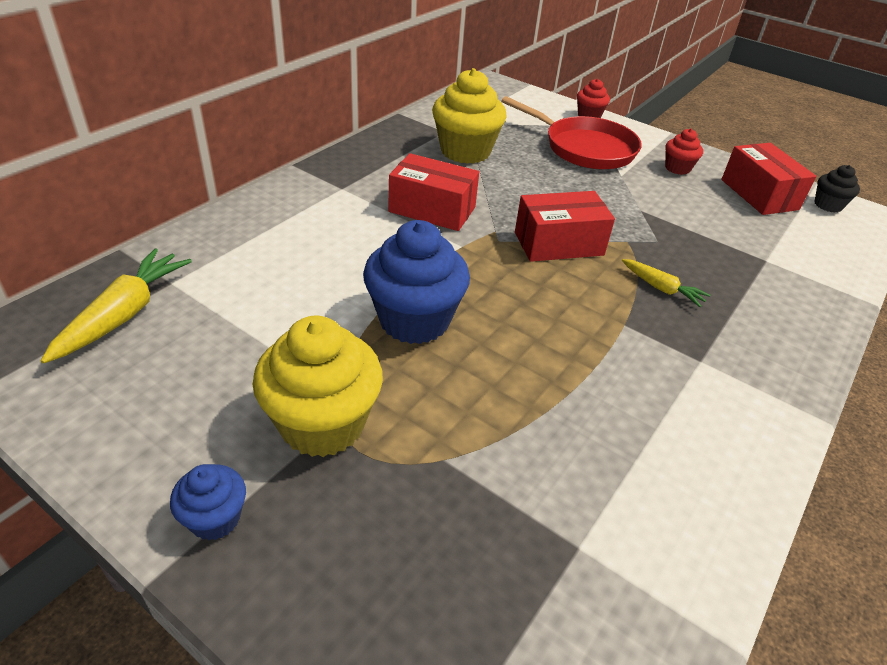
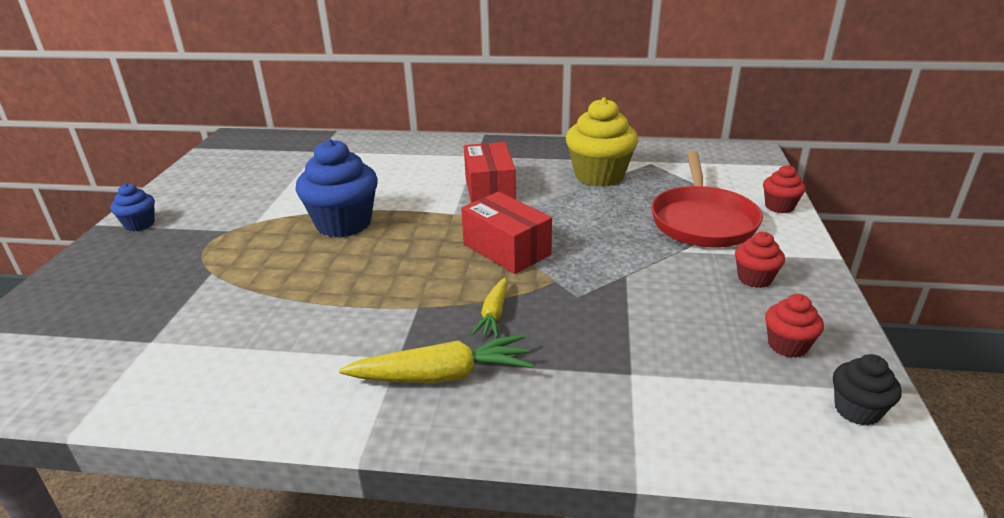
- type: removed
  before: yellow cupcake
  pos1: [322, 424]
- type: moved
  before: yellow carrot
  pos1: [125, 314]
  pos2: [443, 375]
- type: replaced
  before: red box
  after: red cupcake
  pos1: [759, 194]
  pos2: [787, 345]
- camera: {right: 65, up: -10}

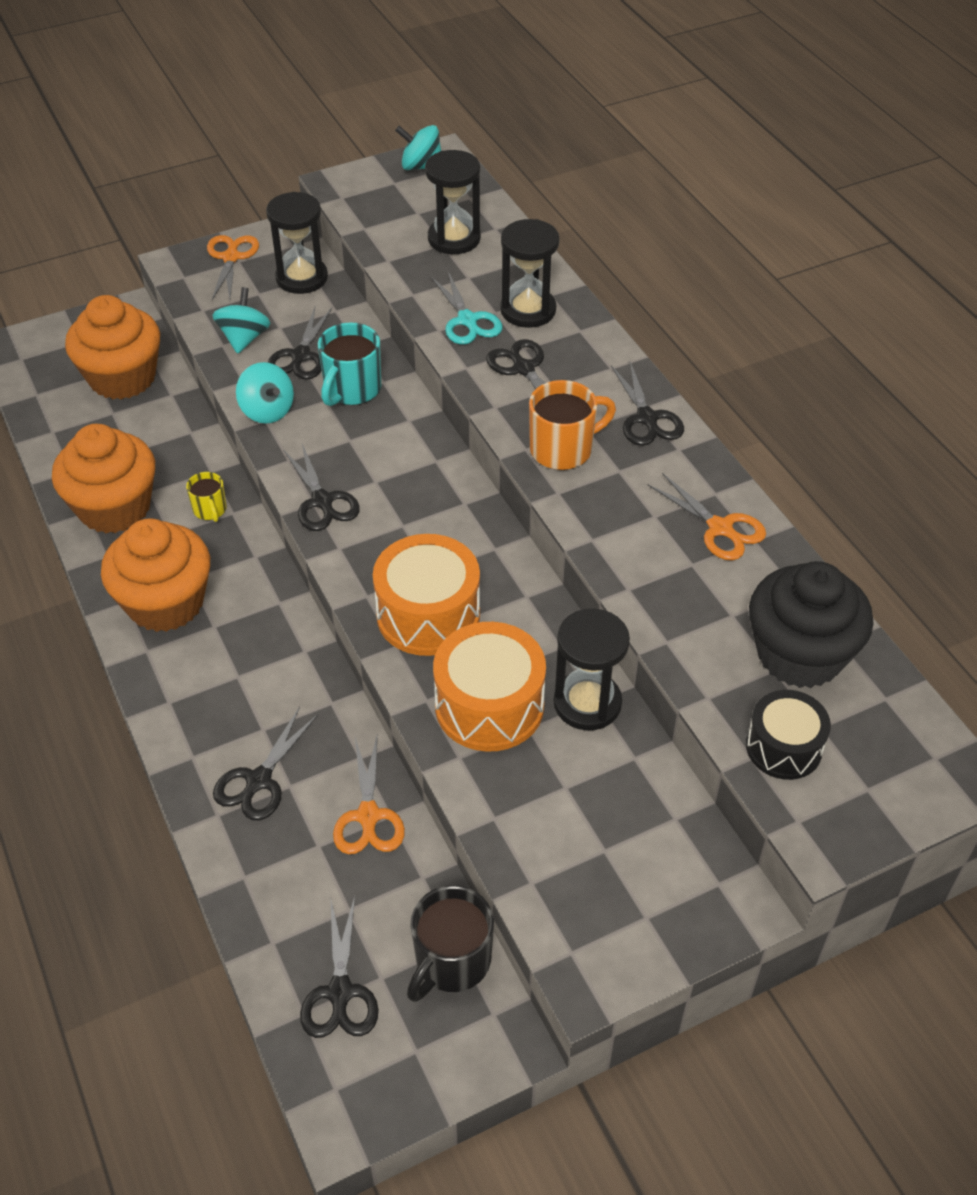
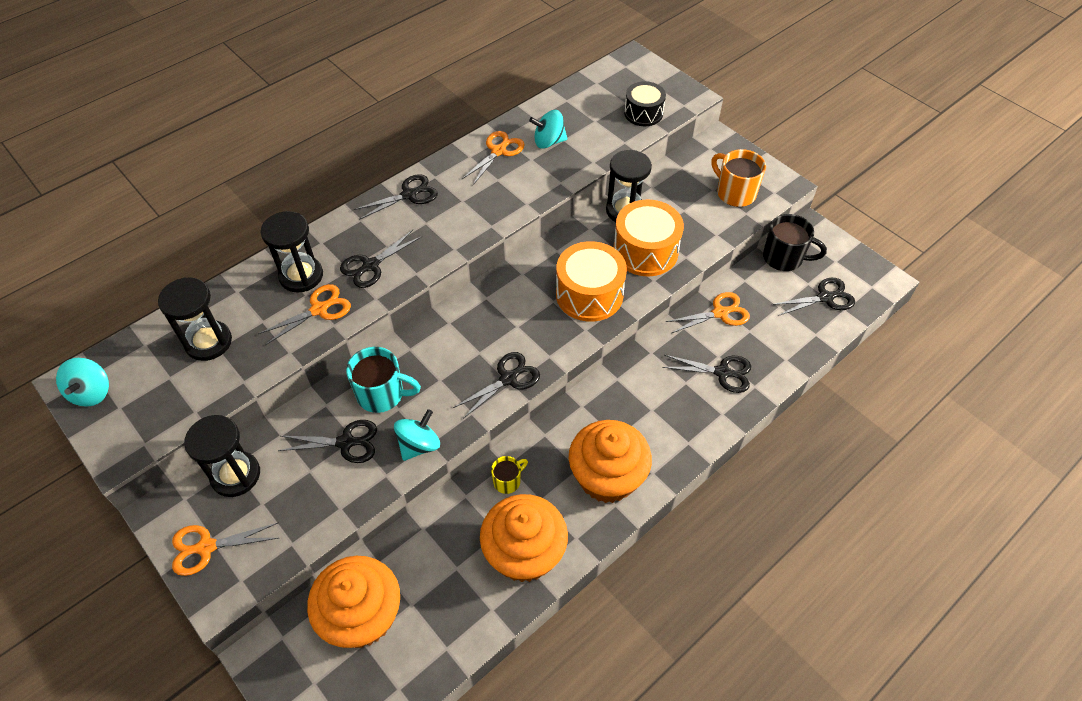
- type: removed
  before: black cupcake
  pos1: [799, 654]
- type: moved
  before: turquoise spinning top
  pos1: [244, 338]
  pos2: [548, 142]
- type: moved
  before: orange mug
  pos1: [563, 449]
  pos2: [735, 193]
- type: recoloured
  before: turquoise scissors
  after: orange scissors
  pos1: [468, 321]
  pos2: [319, 309]
- camera: {right: -105, up: 5}

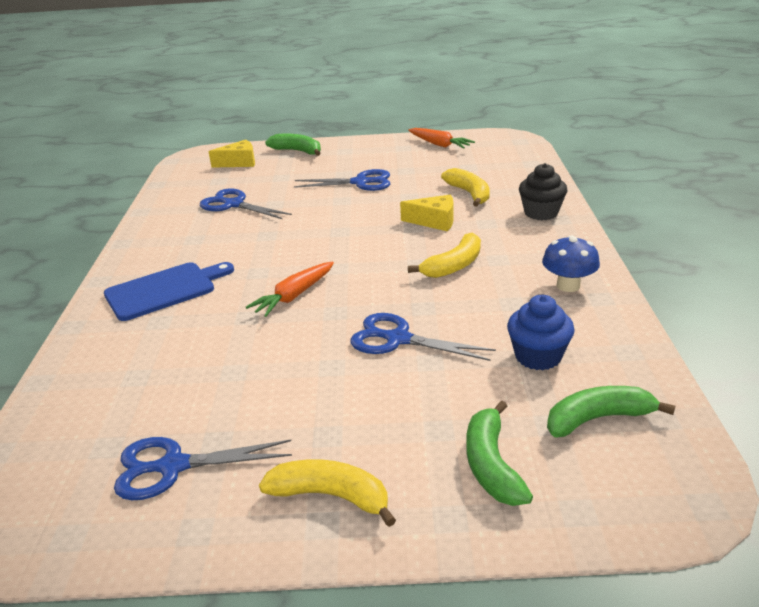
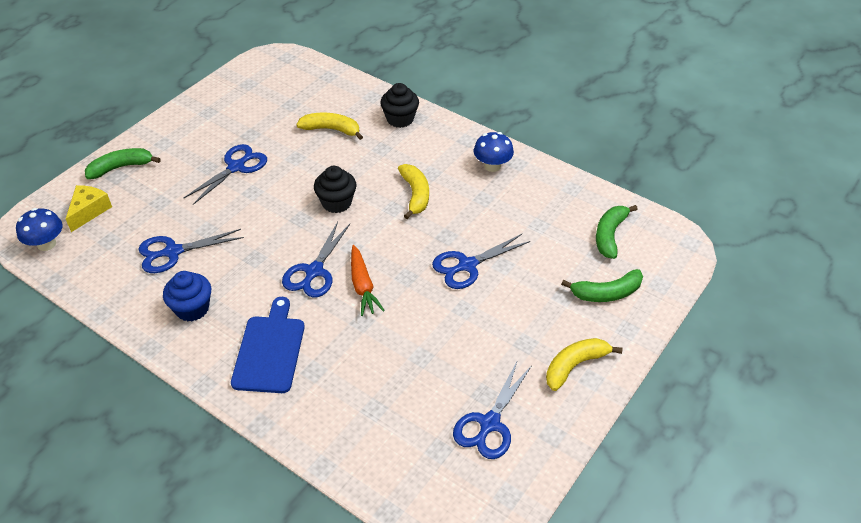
- type: removed
  before: yellow cheese
  pos1: [434, 221]
- type: removed
  before: orange carrot
  pos1: [439, 144]
- type: added
  after: blue mushroom
  pos2: [46, 244]
- type: added
  after: blue scissors
  pos2: [314, 271]
- type: added
  after: black cupcake
  pos2: [336, 203]
- type: moved
  before: blue cupcake
  pos1: [538, 356]
  pos2: [192, 308]
- type: turned
  before: green banana
  pos1: [491, 465]
  pos2: [606, 293]
  turn: -45
- camera: {right: -55, up: 15}

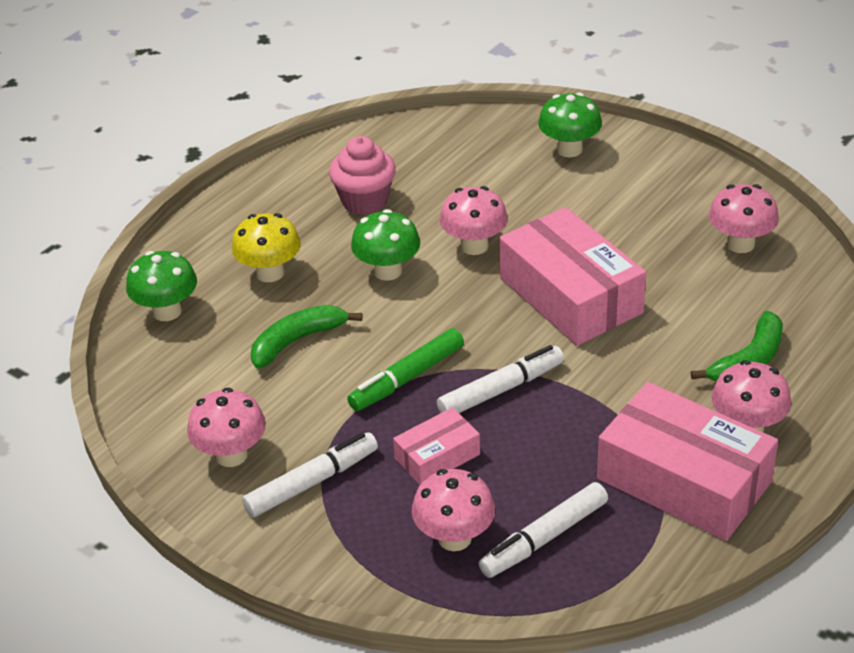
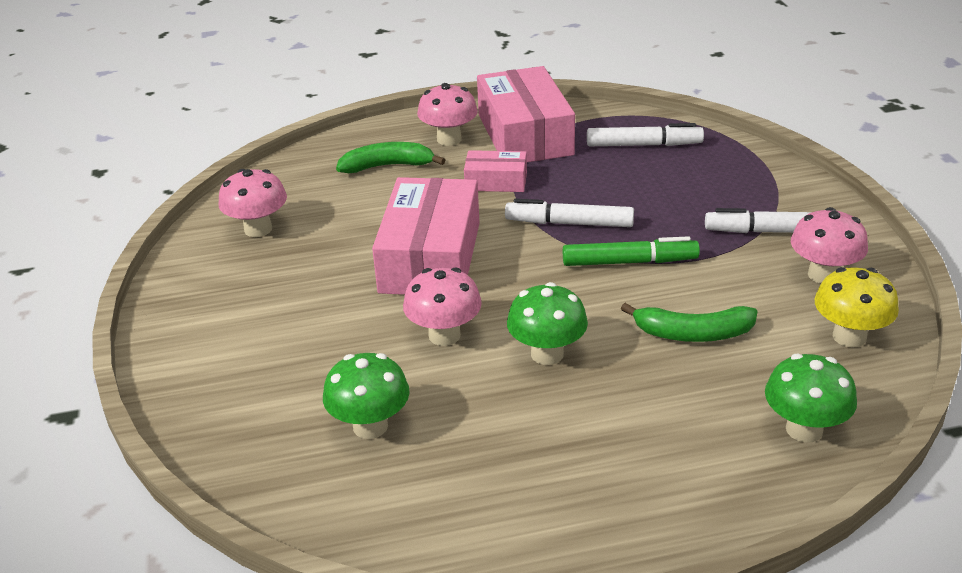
- type: removed
  before: pink cupcake
  pos1: [364, 201]
- type: removed
  before: pink mushroom
  pos1: [454, 538]
- type: moved
  before: yellow mushroom
  pos1: [270, 273]
  pos2: [849, 336]
- type: moved
  before: pink box
  pos1: [437, 456]
  pos2: [496, 181]
- type: moved
  before: green mushroom
  pos1: [569, 149]
  pos2: [370, 426]
- camera: {right: -140, up: -5}

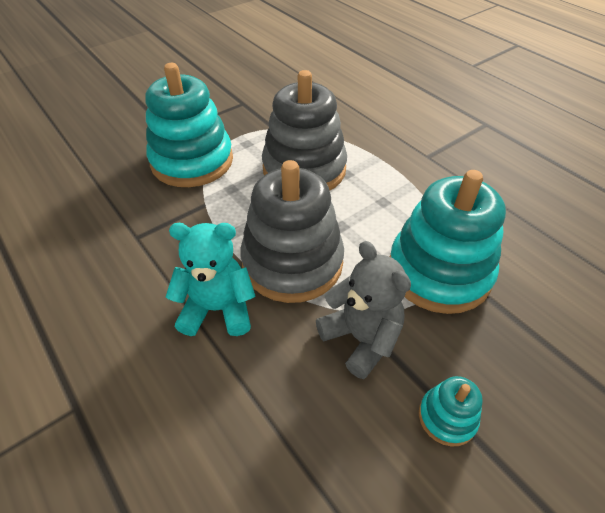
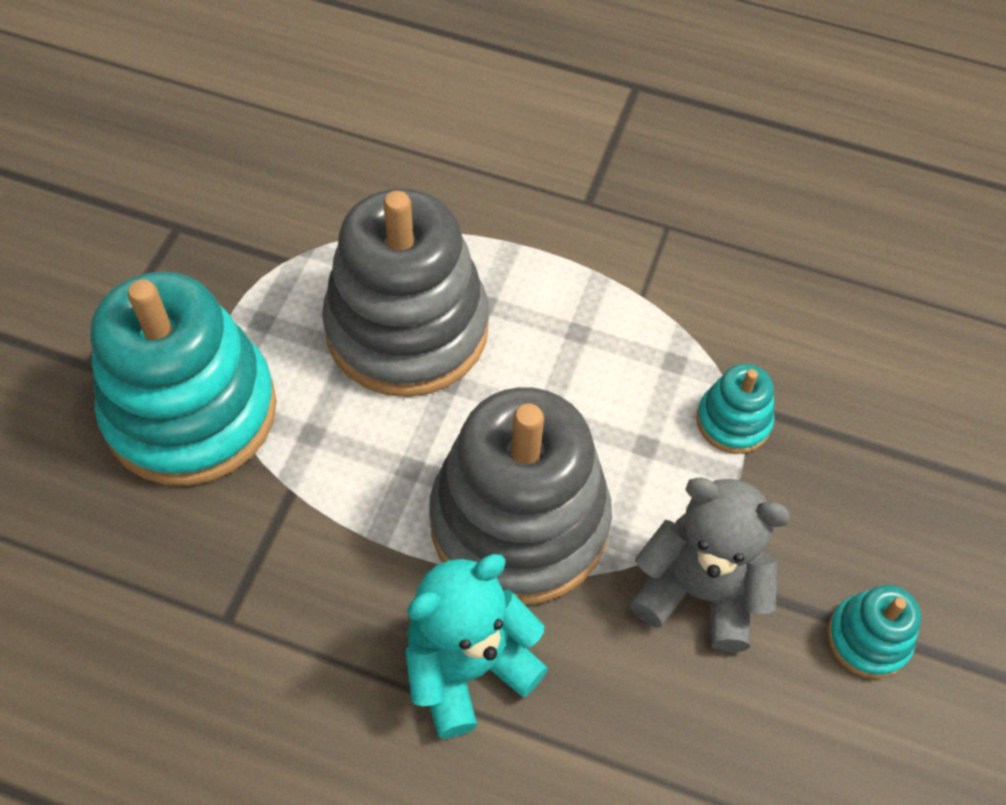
- type: resized
  before: turquoise stacking toy
  pos1: [439, 272]
  pos2: [733, 421]
  scale: 0.44
- camera: {right: -35, up: 10}

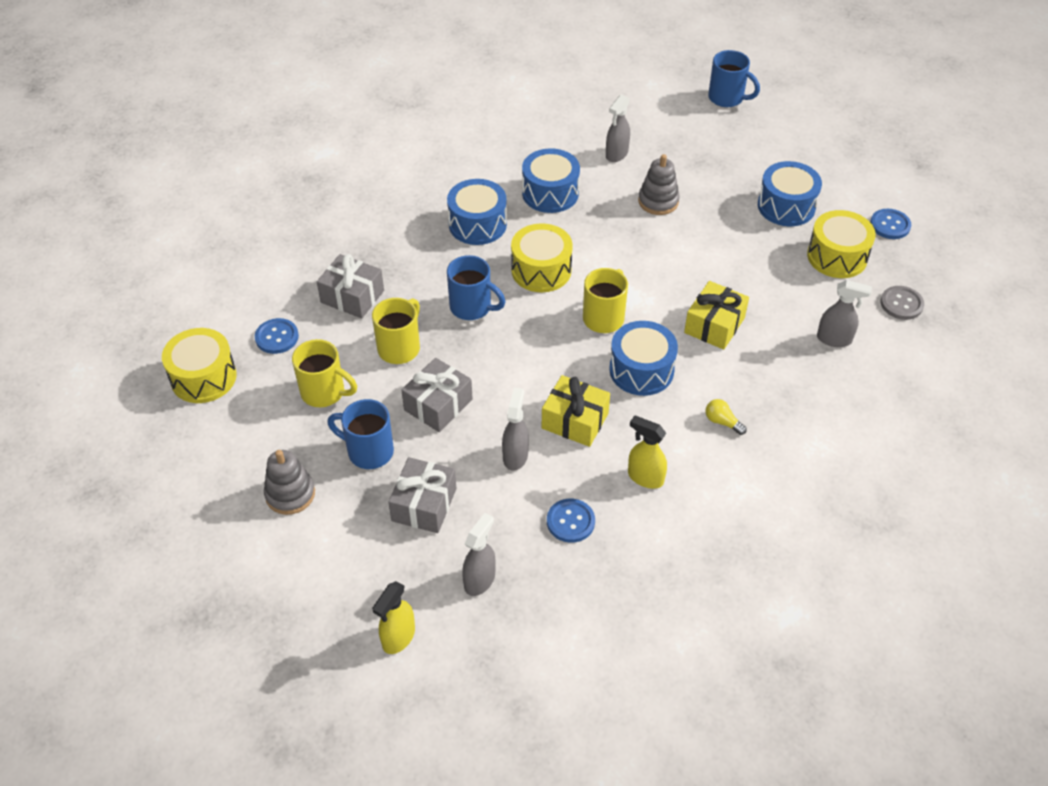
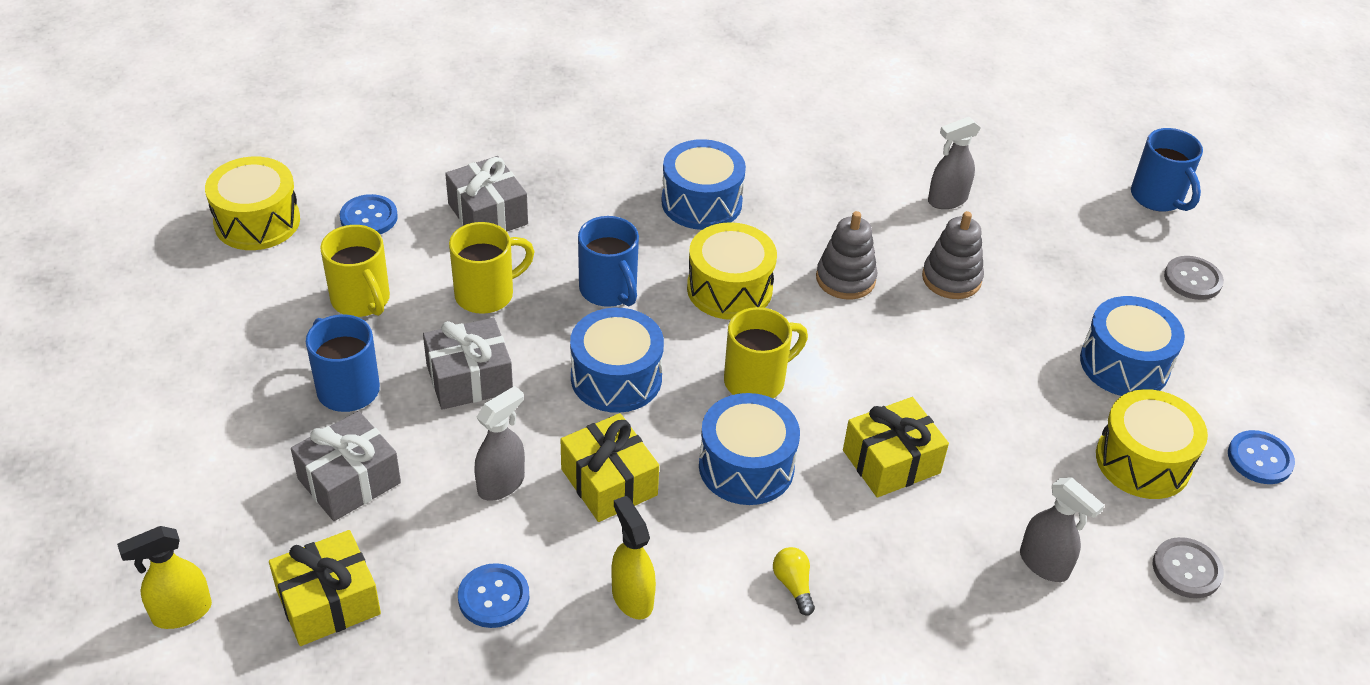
- type: added
  after: grey button
  pos2: [1192, 279]
- type: moved
  before: grey stacking toy
  pos1: [290, 494]
  pos2: [845, 279]
- type: moved
  before: blue drum
  pos1: [550, 193]
  pos2: [616, 378]
- type: replaced
  before: grey spray bottle
  after: yellow gift
  pos1: [480, 580]
  pos2: [328, 602]
- camera: {right: 30, up: -5}

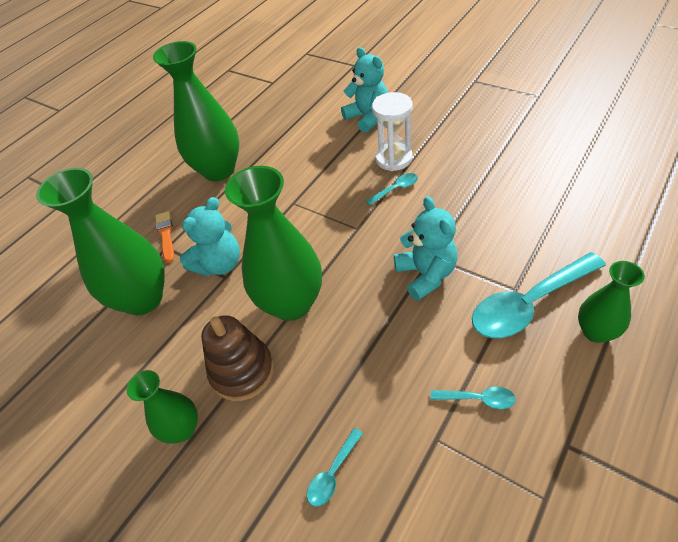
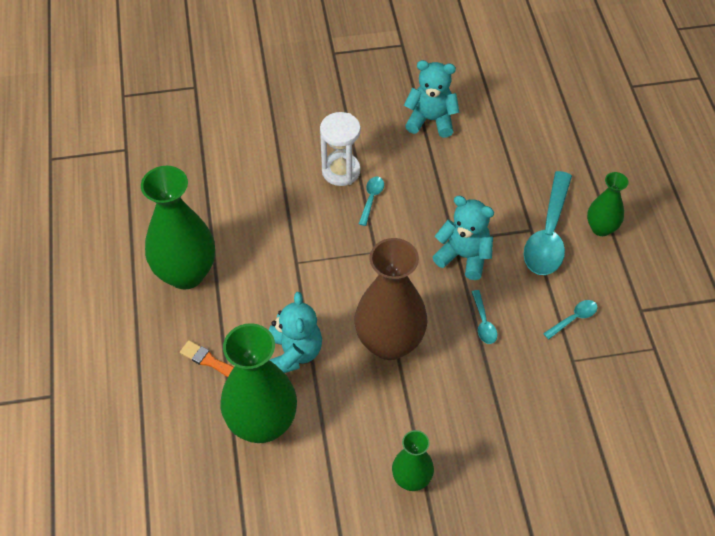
- type: removed
  before: brown stacking toy
  pos1: [242, 371]
- type: moved
  before: turquoise spoon
  pos1: [333, 473]
  pos2: [483, 322]
- type: moved
  before: turquoise teddy bear
  pos1: [368, 117]
  pos2: [431, 120]
- type: recoloured
  before: green vase
  after: brown vase
  pos1: [291, 303]
  pos2: [389, 343]
- camera: {right: -50, up: 5}

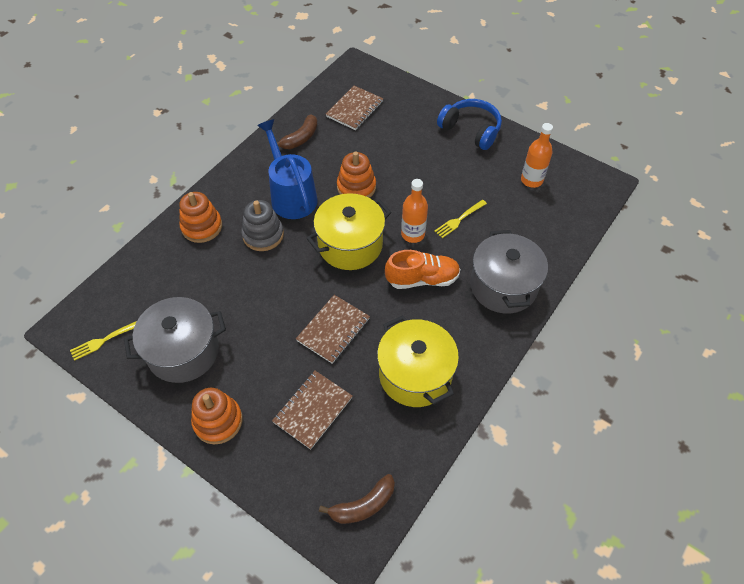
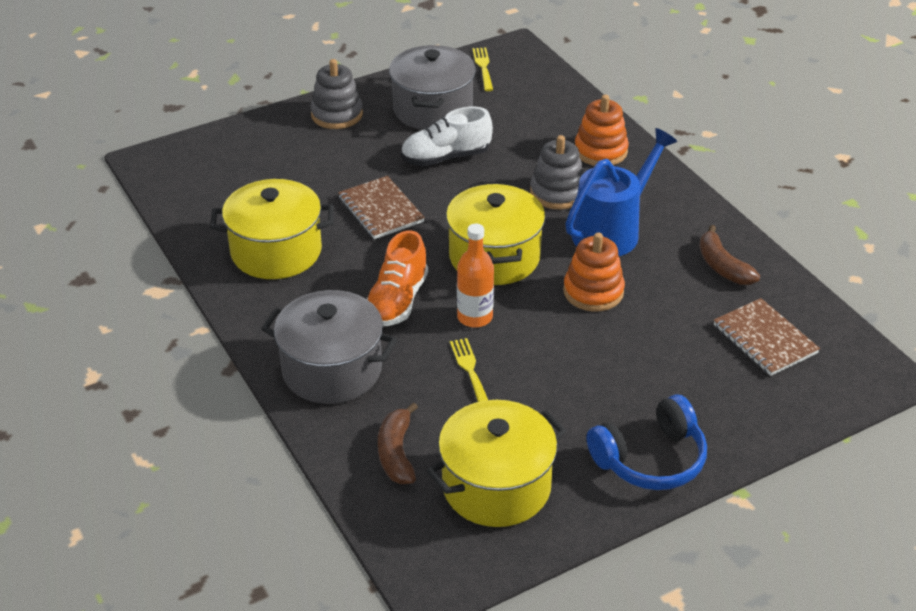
- type: removed
  before: brown notebook
  pos1: [313, 410]
- type: added
  after: white shoe
  pos2: [445, 157]
- type: moved
  before: brown banana
  pos1: [363, 505]
  pos2: [396, 453]
- type: replaced
  before: orange bottle
  after: yellow pot
  pos1: [531, 180]
  pos2: [496, 486]
- type: recoloured
  before: orange stacking toy
  after: grey stacking toy
  pos1: [218, 421]
  pos2: [337, 114]
- type: turned
  before: blue watering can
  pos1: [291, 195]
  pos2: [612, 230]
  turn: -45
- camera: {right: 115, up: -15}

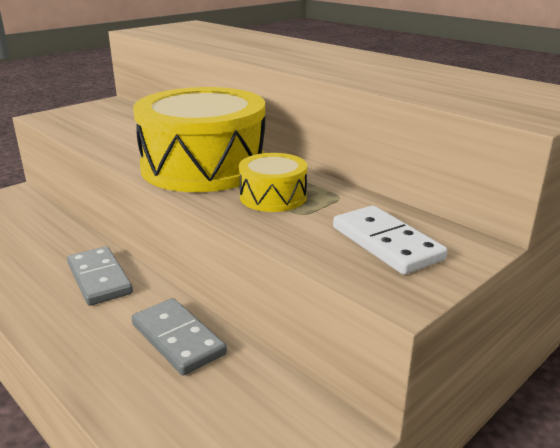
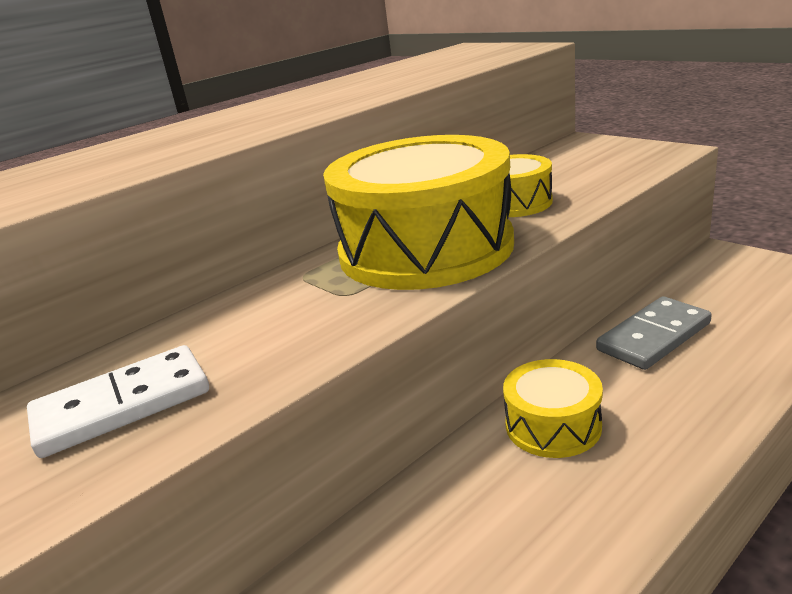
- type: moved
  before: white domino
  pos1: [386, 243]
  pos2: [122, 405]
- type: replaced
  before: grey domino
  after: yellow drum
  pos1: [99, 278]
  pos2: [553, 425]
- camera: {right: -85, up: 0}

